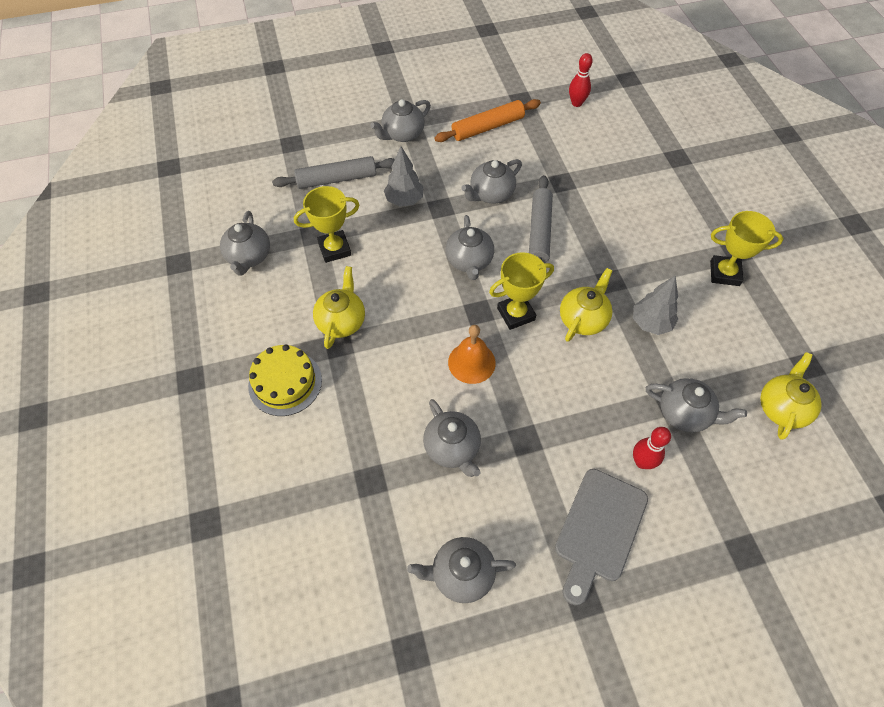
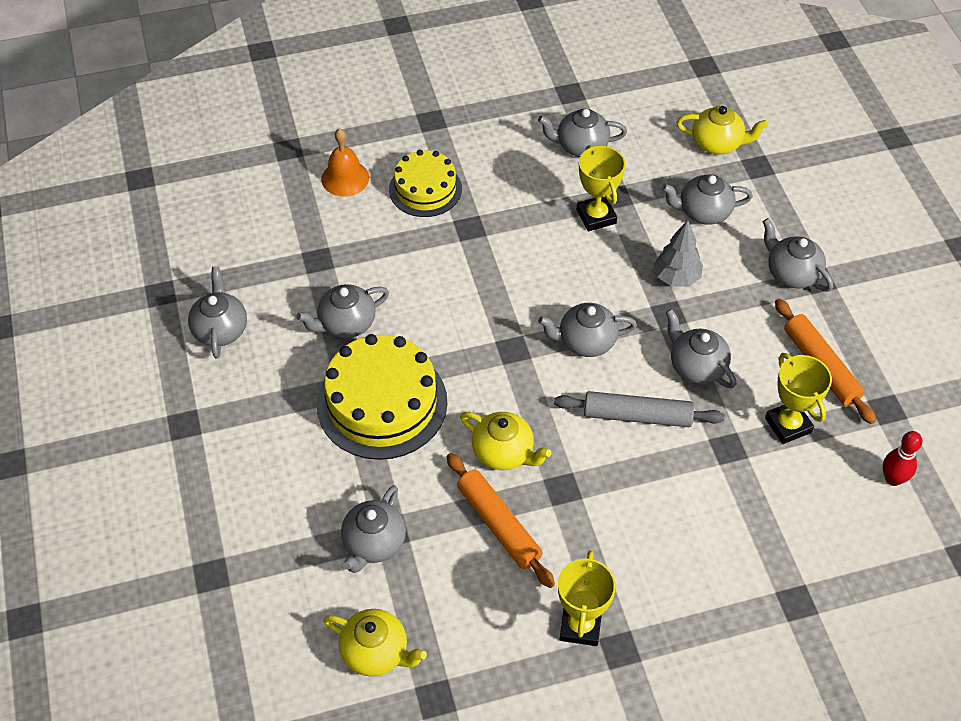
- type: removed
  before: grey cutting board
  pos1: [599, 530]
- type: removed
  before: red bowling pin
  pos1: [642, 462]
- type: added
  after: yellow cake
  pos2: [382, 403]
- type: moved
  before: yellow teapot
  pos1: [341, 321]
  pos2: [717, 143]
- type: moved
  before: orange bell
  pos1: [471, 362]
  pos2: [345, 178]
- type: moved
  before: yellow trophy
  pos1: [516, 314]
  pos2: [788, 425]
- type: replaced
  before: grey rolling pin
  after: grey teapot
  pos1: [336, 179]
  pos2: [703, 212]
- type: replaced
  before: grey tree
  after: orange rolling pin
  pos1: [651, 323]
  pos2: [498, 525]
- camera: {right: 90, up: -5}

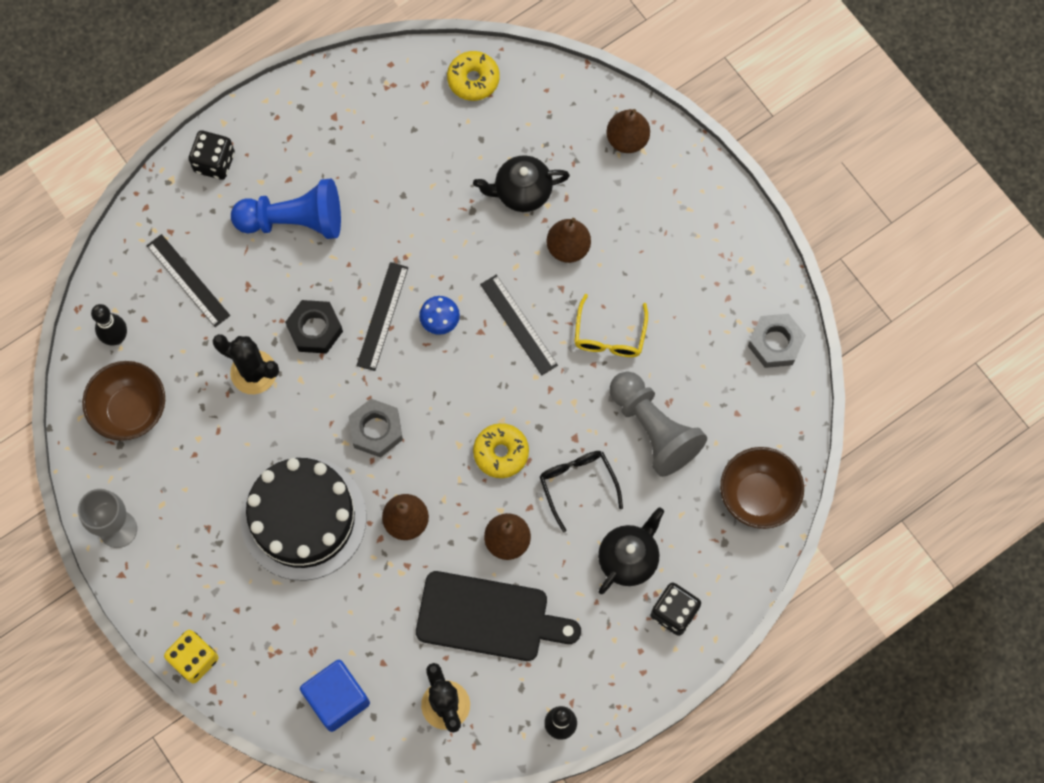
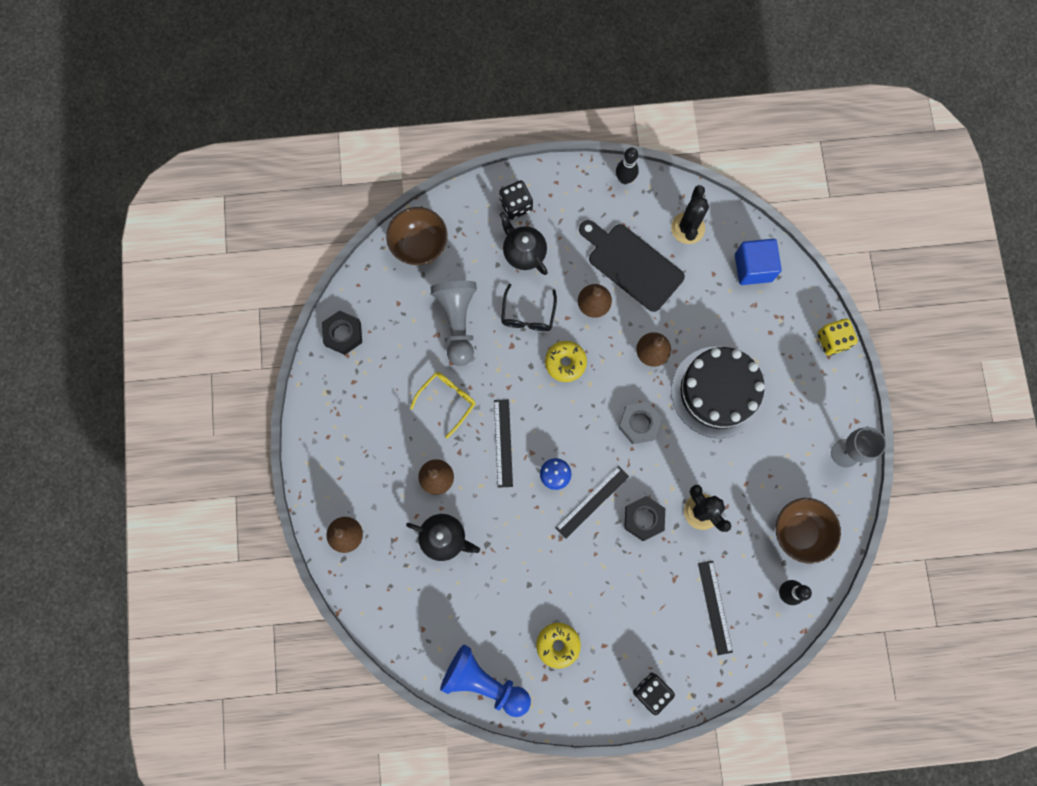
- type: moved
  before: blue pawn
  pos1: [294, 221]
  pos2: [484, 682]
- type: moved
  before: yellow donut
  pos1: [473, 79]
  pos2: [558, 644]
- type: recoloured
  before: grey nut
  after: black nut
  pos1: [775, 343]
  pos2: [343, 334]
- type: turned
  before: black teapot
  pos1: [628, 558]
  pos2: [523, 252]
  turn: 75
- camera: {right: -150, up: 5}

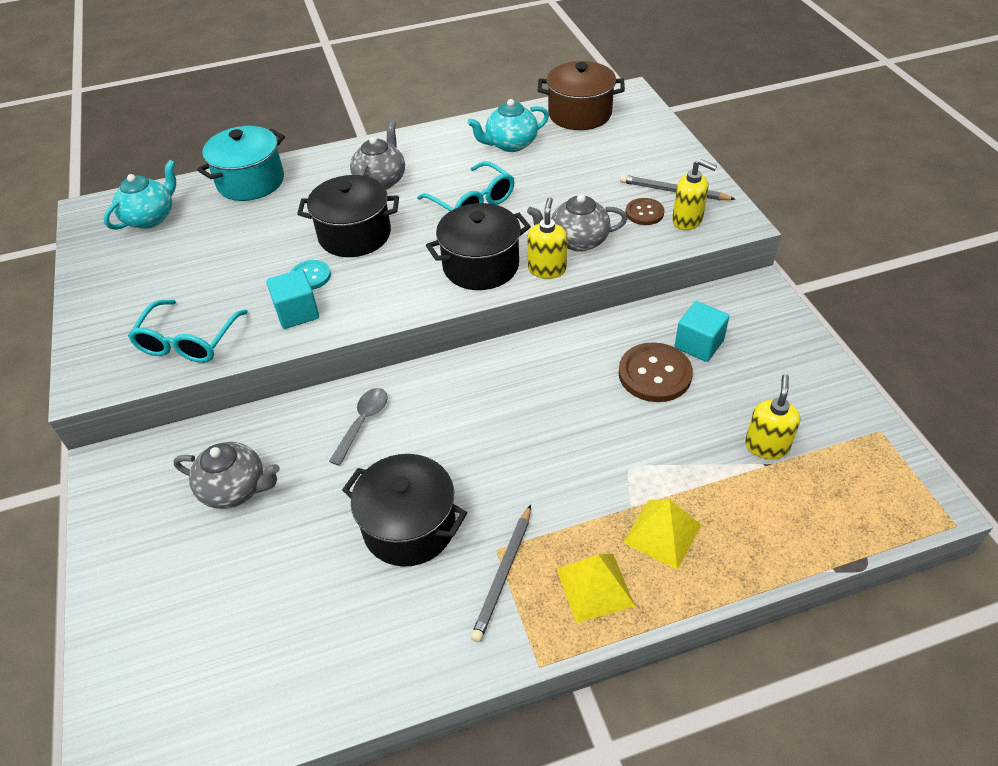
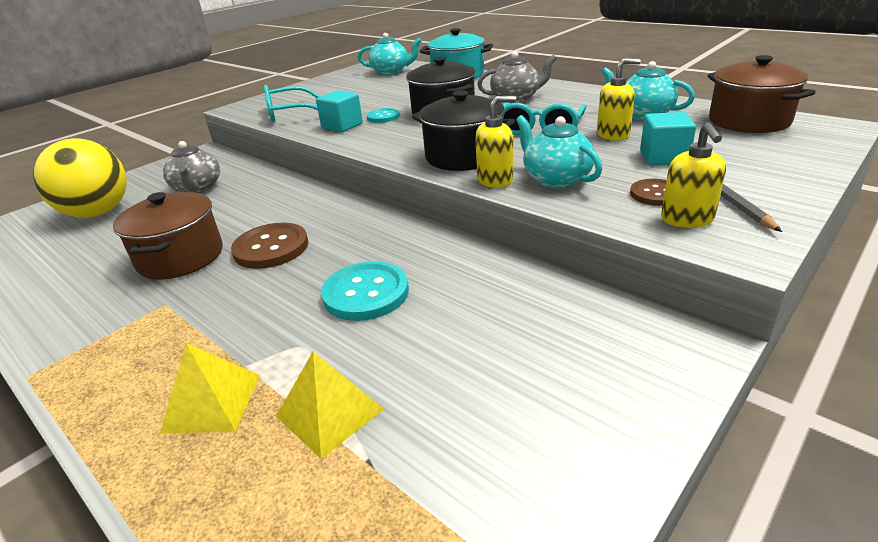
- type: removed
  before: grey spoon
  pos1: [362, 423]
- type: removed
  before: grey pencil
  pos1: [503, 574]
- type: added
  after: yellow ball
  pos2: [98, 213]
- type: added
  after: turquoise button
  pos2: [366, 293]
- type: moved
  before: yellow pyramid
  pos1: [595, 587]
  pos2: [329, 412]
- type: moved
  before: brown button
  pos1: [654, 374]
  pos2: [271, 248]
- type: moved
  before: turquoise cube
  pos1: [699, 344]
  pos2: [663, 157]
- type: moved
  before: yellow soap dispenser
  pos1: [766, 446]
  pos2: [613, 135]
- type: recoloured
  before: black pot
  after: brown pot
  pos1: [409, 526]
  pos2: [181, 257]
- type: recoloured
  before: grey teapot
  after: turquoise teapot
  pos1: [577, 241]
  pos2: [556, 179]
- camera: {right: 60, up: -15}

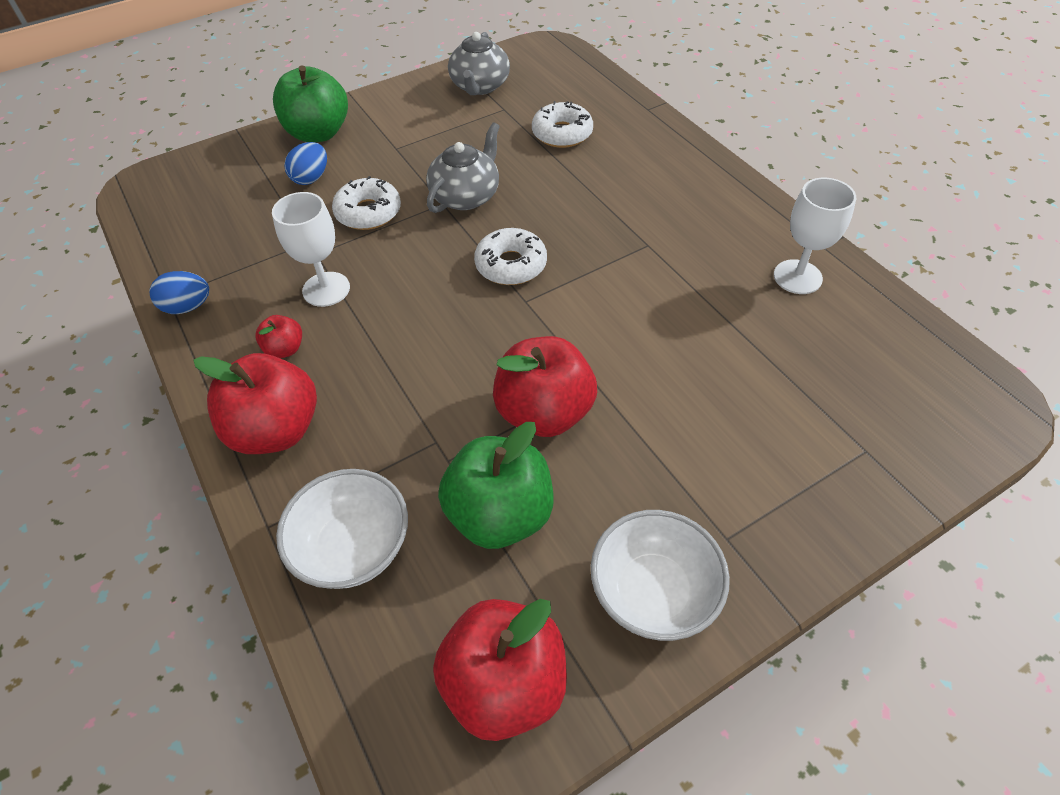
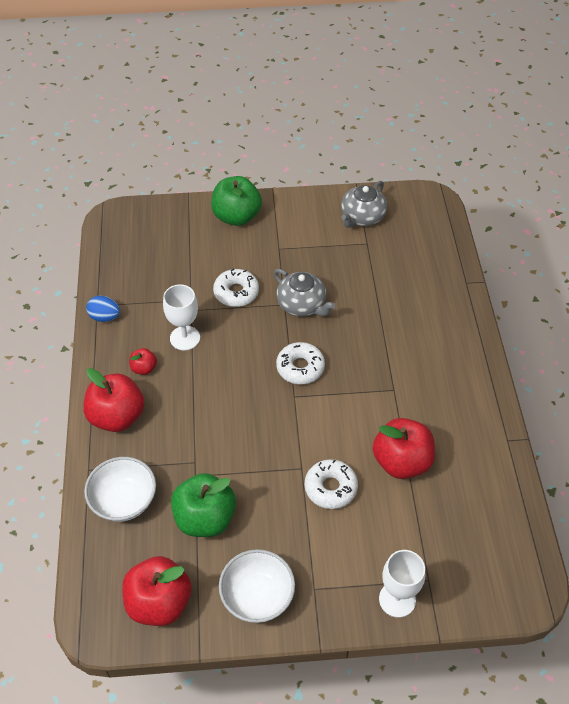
- type: removed
  before: blue egg
  pos1: [311, 178]
- type: moved
  before: red apple
  pos1: [544, 412]
  pos2: [401, 461]
- type: moved
  before: white donut
  pos1: [562, 133]
  pos2: [330, 488]
- type: moved
  before: white goblet
  pos1: [797, 277]
  pos2: [397, 599]
- type: turned
  before: grey teapot
  pos1: [466, 196]
  pos2: [302, 305]
  turn: 75
- camera: {right: 25, up: 0}

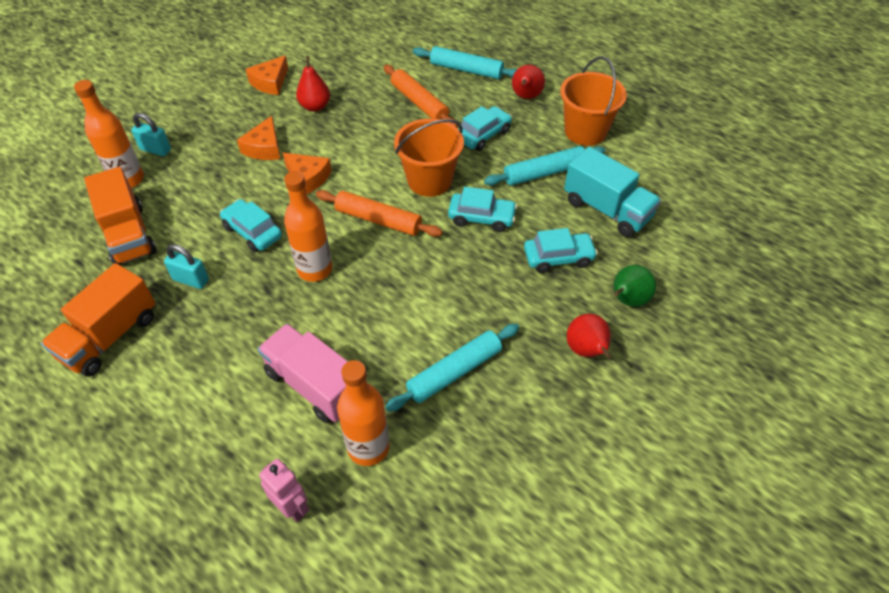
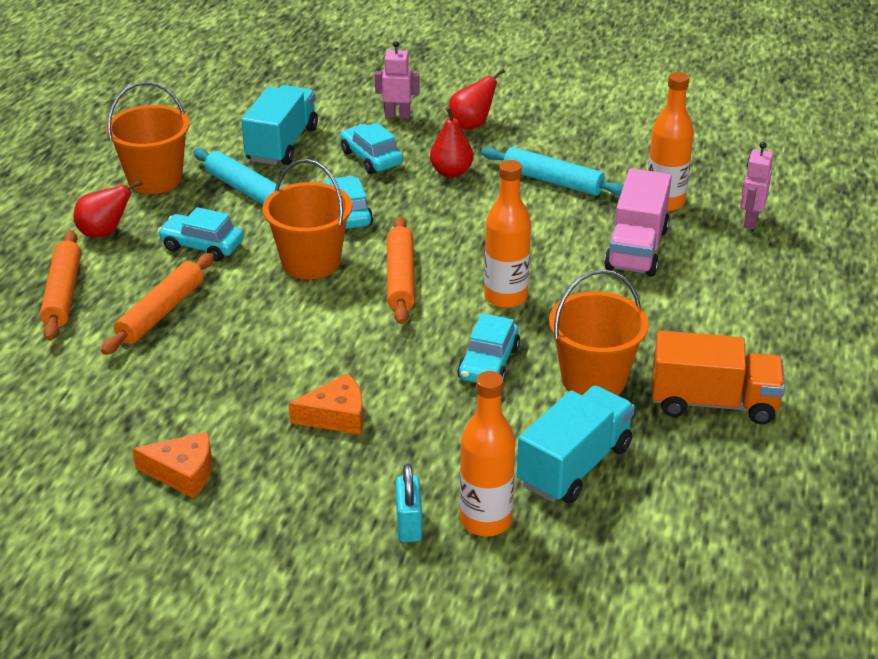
- type: removed
  before: orange cheese
  pos1: [308, 178]
- type: moved
  before: red pear
  pos1: [315, 106]
  pos2: [451, 172]
- type: replaced
  before: turquoise padlock
  after: orange bucket
  pos1: [191, 280]
  pos2: [593, 379]
- type: replaced
  before: green pear
  after: pink robot
  pos1: [627, 300]
  pos2: [397, 115]
- type: recoloured
  before: orange truck
  after: turquoise truck
  pos1: [129, 235]
  pos2: [574, 465]
- type: recoloured
  before: turquoise rolling pin
  after: orange rolling pin
  pos1: [466, 70]
  pos2: [63, 293]
- camera: {right: -115, up: -15}

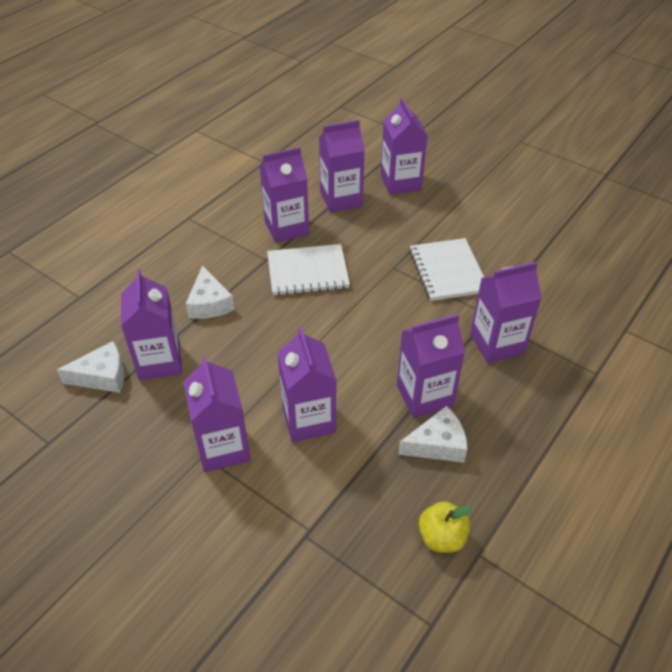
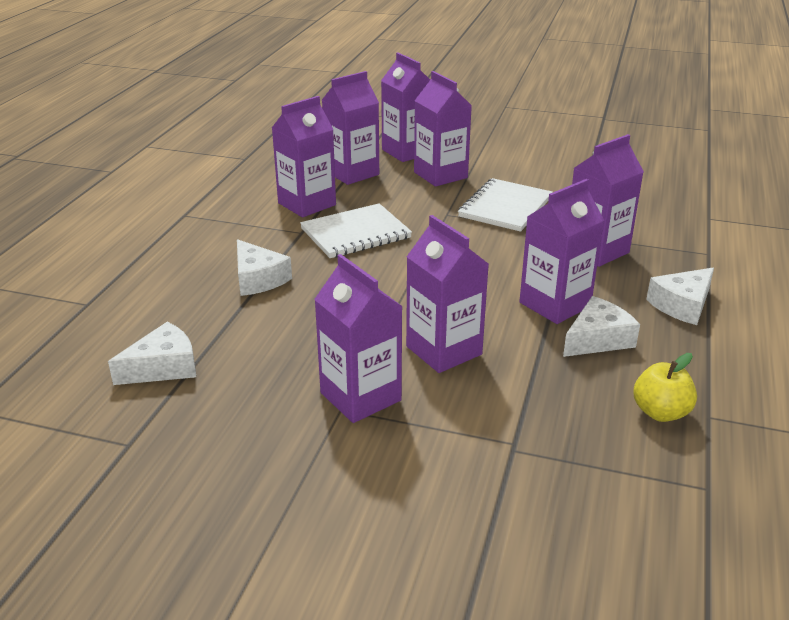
- type: added
  after: white cheese
  pos2: [682, 305]
- type: moved
  before: purple carton
  pos1: [159, 361]
  pos2: [440, 175]
- type: turned
  before: white notebook
  pos1: [447, 271]
  pos2: [505, 207]
  turn: 60
- camera: {right: -20, up: -15}

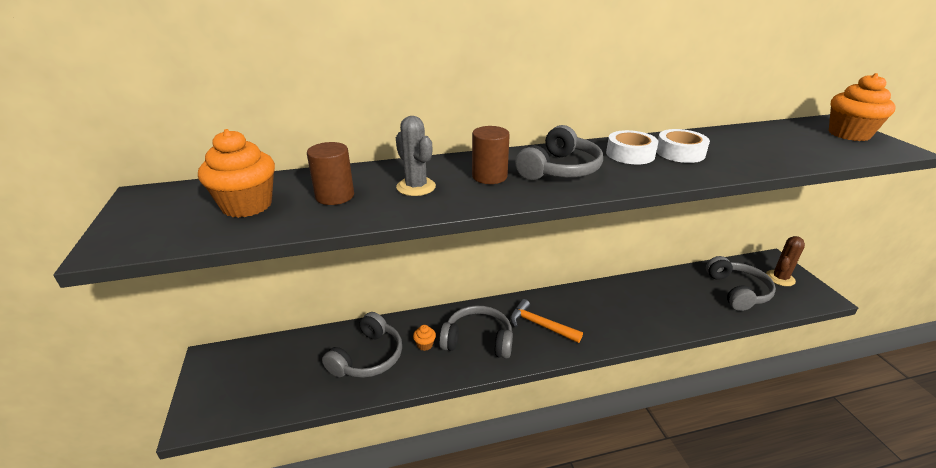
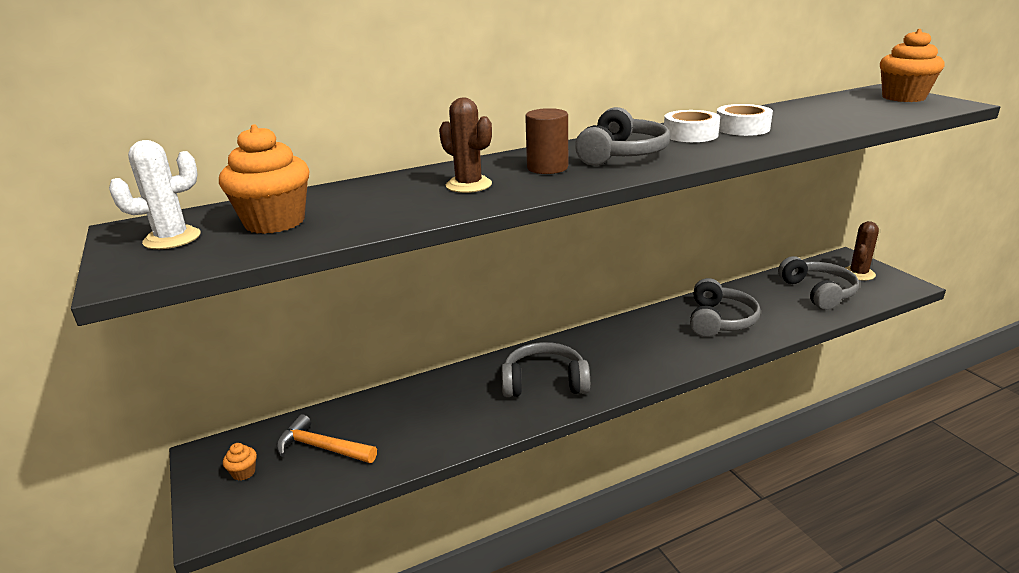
- type: removed
  before: brown cylinder
  pos1: [335, 196]
- type: added
  after: white cactus
  pos2: [172, 238]
- type: moved
  before: grey headphones
  pos1: [368, 357]
  pos2: [720, 320]
- type: moved
  before: orange cupcake
  pos1: [425, 345]
  pos2: [244, 472]
- type: moved
  before: orange hammer
  pos1: [540, 325]
  pos2: [322, 447]
- type: recoloured
  before: grey cactus
  after: brown cactus
  pos1: [416, 187]
  pos2: [469, 185]
- camera: {right: -10, up: -5}

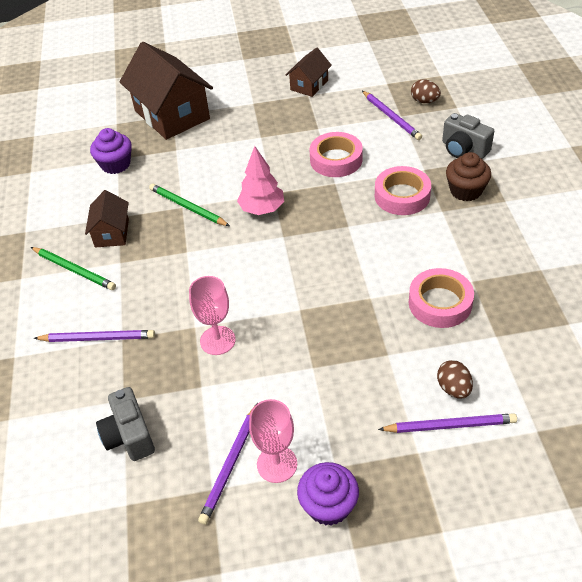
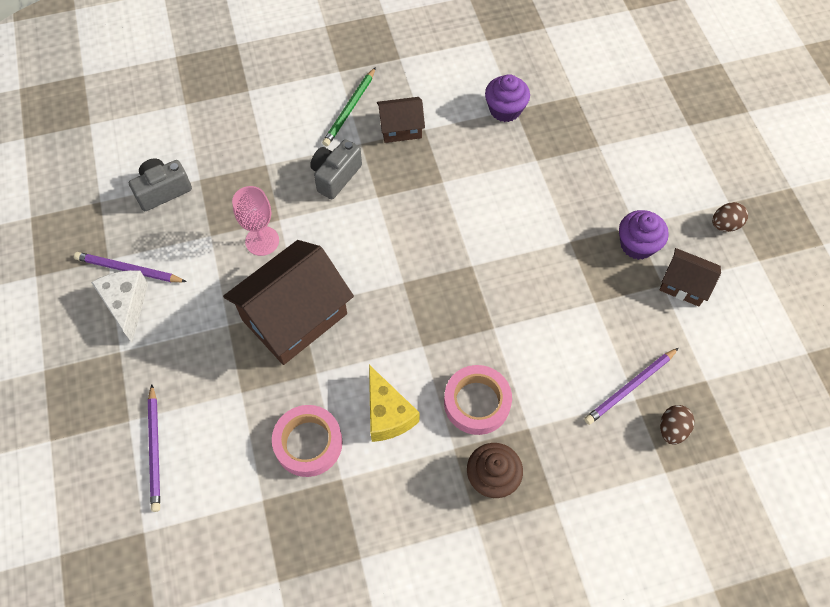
- type: removed
  before: purple pencil
  pos1: [97, 338]
- type: removed
  before: green pencil
  pos1: [187, 207]
- type: removed
  before: pink tree
  pos1: [262, 209]
- type: removed
  before: pink tape
  pos1: [336, 160]
- type: added
  after: yellow cheese
  pos2: [387, 414]
- type: moved
  before: brown house
  pos1: [172, 115]
  pos2: [294, 317]
- type: moved
  before: purple cupcake
  pos1: [328, 505]
  pos2: [637, 245]
- type: moved
  before: brown egg
  pos1: [453, 388]
  pos2: [725, 225]
- type: moved
  before: grey camera
  pos1: [463, 149]
  pos2: [335, 176]
- type: replaced
  before: pink goblet
  after: white cheese
  pos1: [277, 464]
  pos2: [126, 305]
- camera: {right: 80, up: 15}

